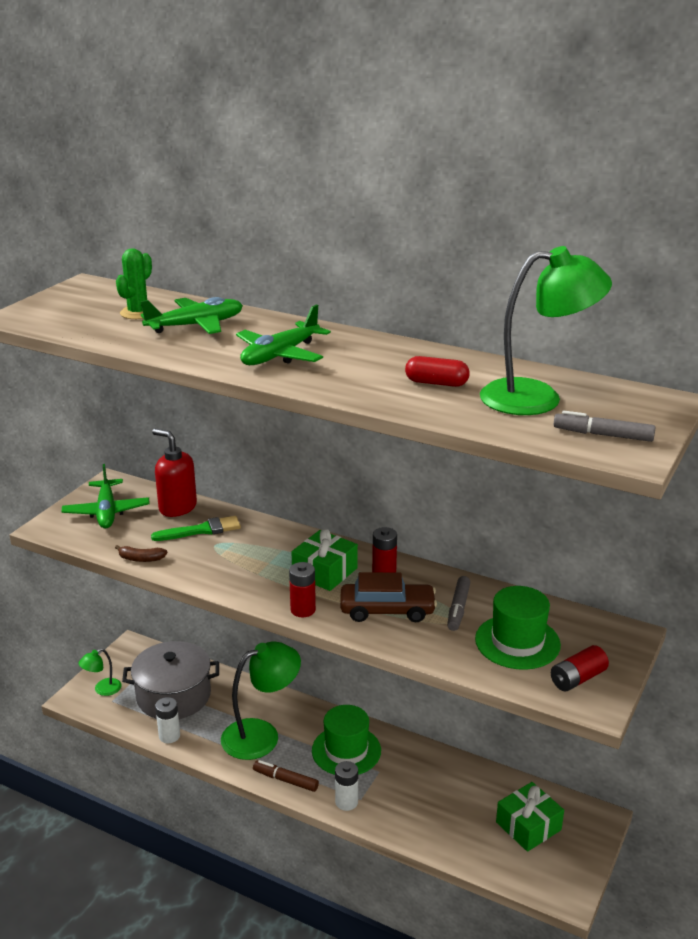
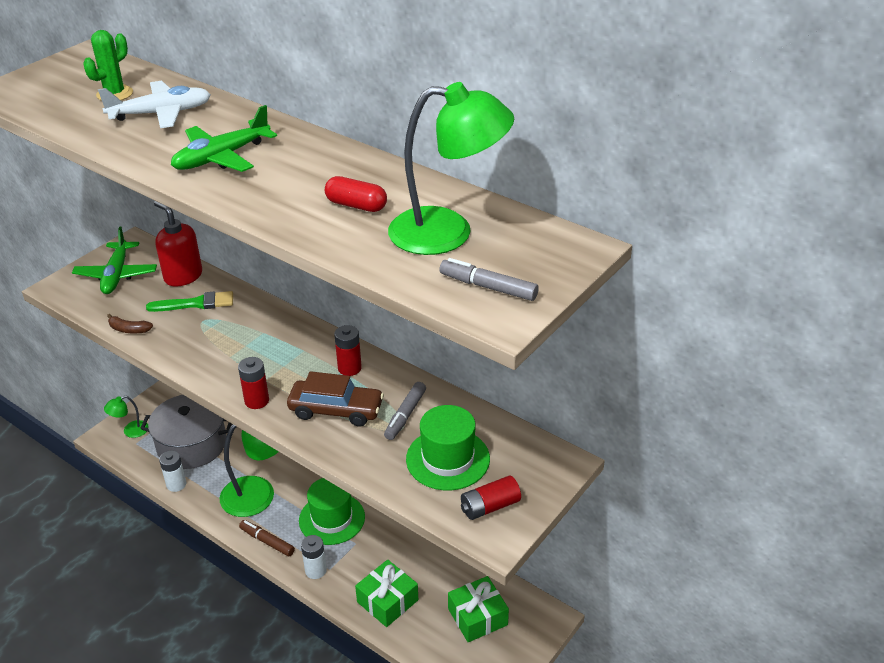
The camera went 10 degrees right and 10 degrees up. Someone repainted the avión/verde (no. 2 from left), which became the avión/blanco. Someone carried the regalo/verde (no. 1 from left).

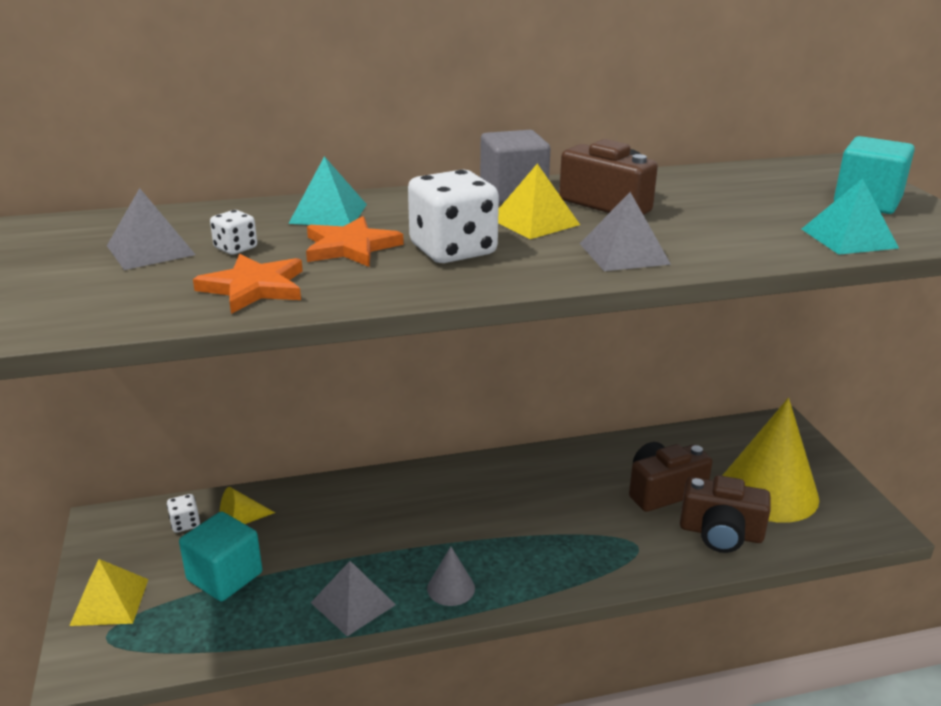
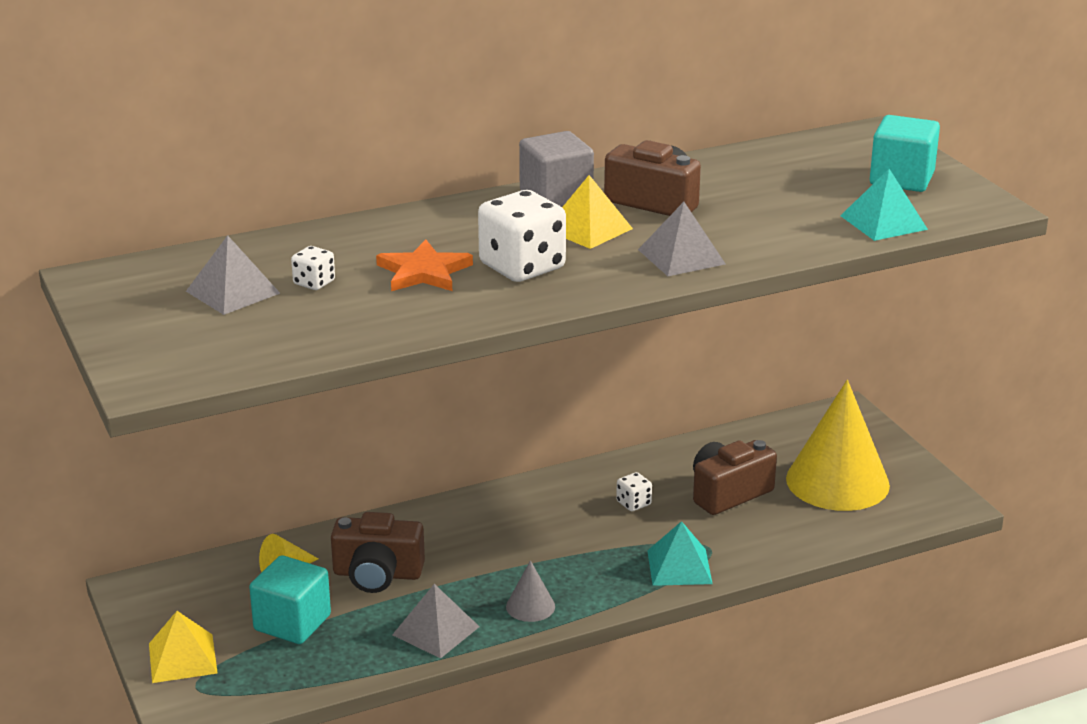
The camera went 10 degrees left and 0 degrees up. Someone carried the cámara/marrón (no. 3 from left in the first image). Someone carried the dado/blanco (no. 1 from left in the first image). Someone carried the pirámide/turquesa (no. 1 from left). Someone took away the estrella/naranja (no. 1 from left).

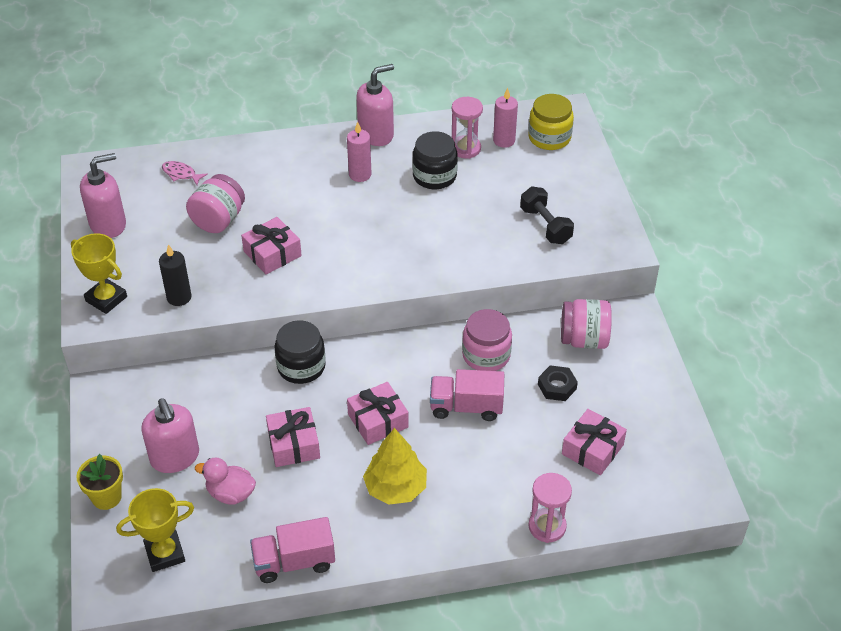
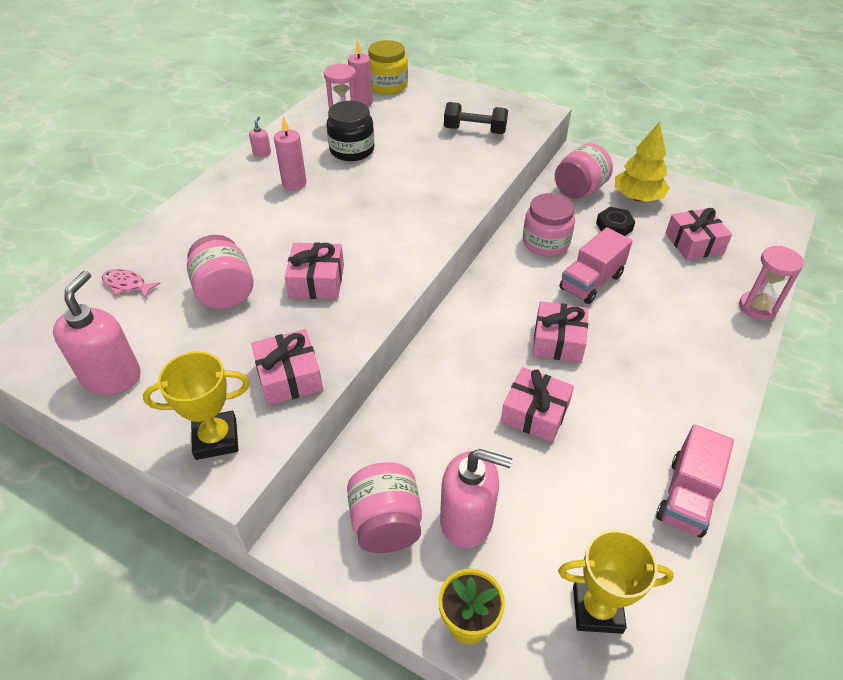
The camera went 50 degrees left and 0 degrees up. Someone rotated the pez/rosa by 45 degrees clockwise. Someone scaled the dispensador de jabón/rosa (no. 3 from left in the first image) by 0.42. Someone swapped the vela/negro for the regalo/rosa (no. 1 from left). Someone put down the tarro/rosa (no. 2 from left). Someone rotated the trofeo/amarillo (no. 2 from left) by 75 degrees clockwise. Someone carried the árbol/amarillo. Someone took away the pato/rosa. Someone took away the tarro/negro (no. 1 from left).

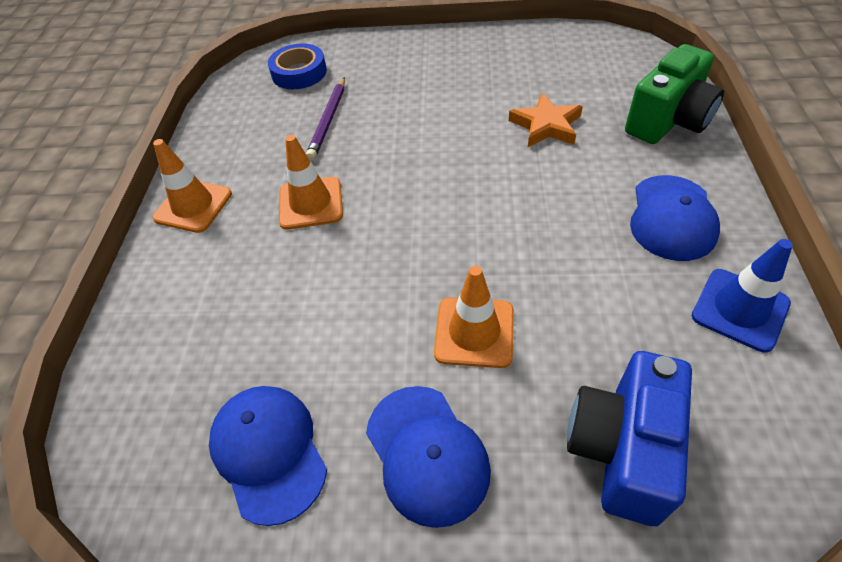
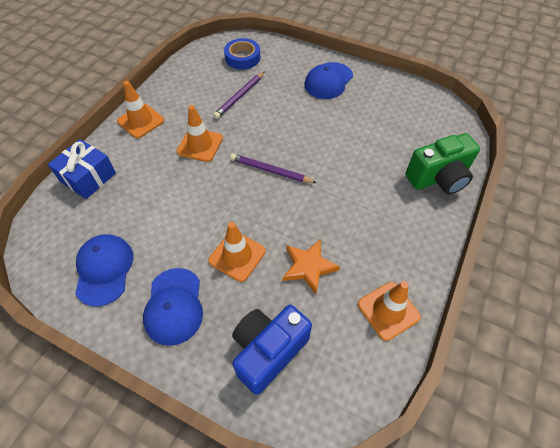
The camera went 20 degrees right and 5 degrees up. Someone put down the regalo/azul. Someone put down the lápiz/morado (no. 2 from left). Someone carried the estrella/naranja. Someone carried the gorra/azul (no. 3 from left). Someone repainted the cono de tráfico/azul, which became the cono de tráfico/naranja (no. 4 from left).

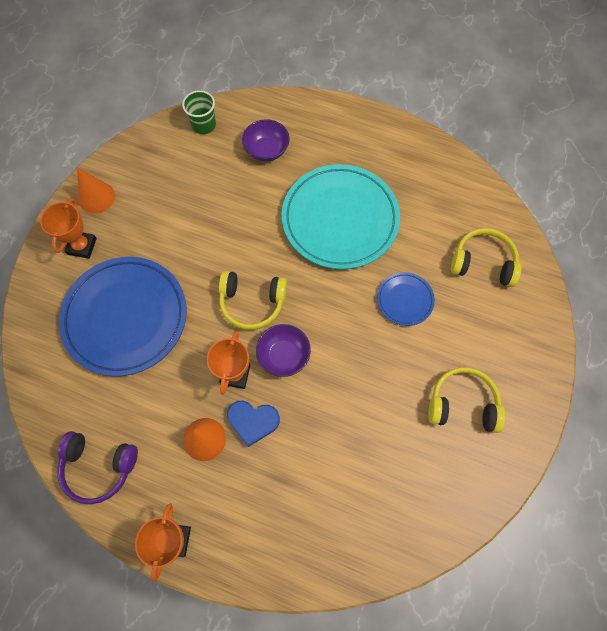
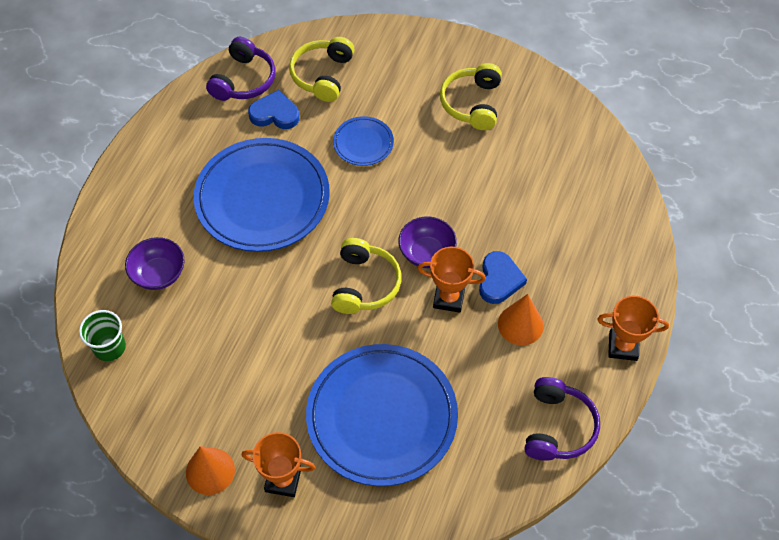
The camera went 90 degrees left and 10 degrees down. Someone repainted the plato/turquesa, which became the plato/azul (no. 1 from left). Someone put down the auriculares/morado (no. 1 from left). Someone put down the corazón/azul (no. 1 from left).

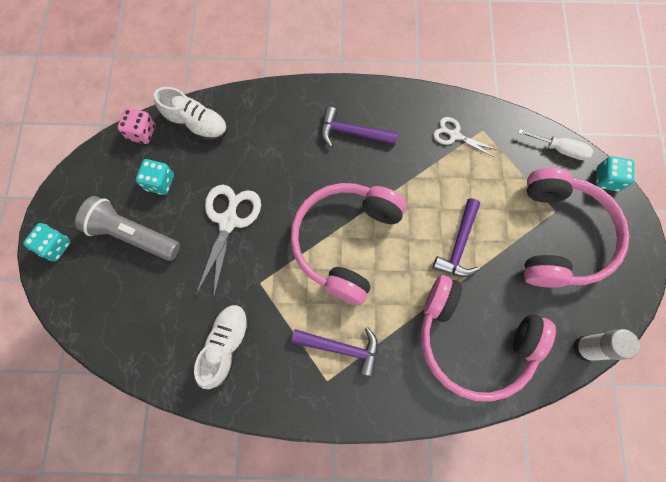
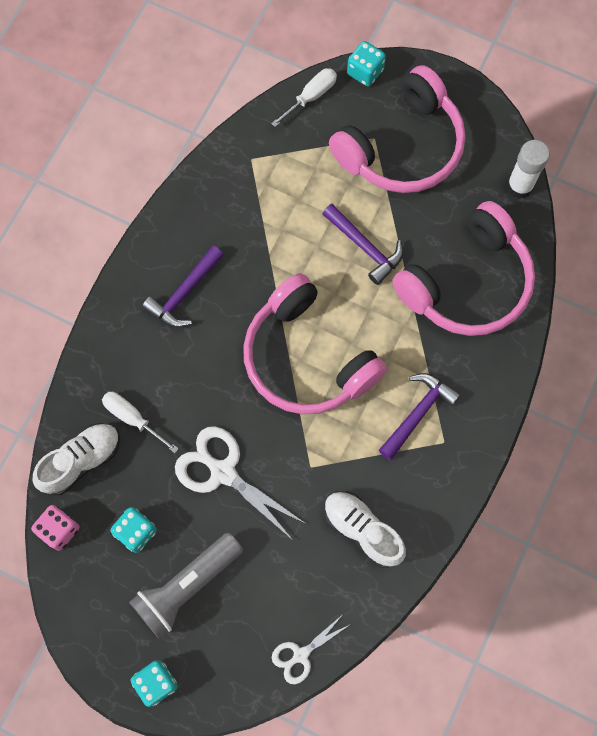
The camera went 65 degrees left and 0 degrees up. Someone put down the destornillador/blanco (no. 1 from left). Someone carried the tijeras/blanco (no. 2 from left). Someone rotated the auriculares/rosa (no. 3 from left in the first image) by 105 degrees clockwise.

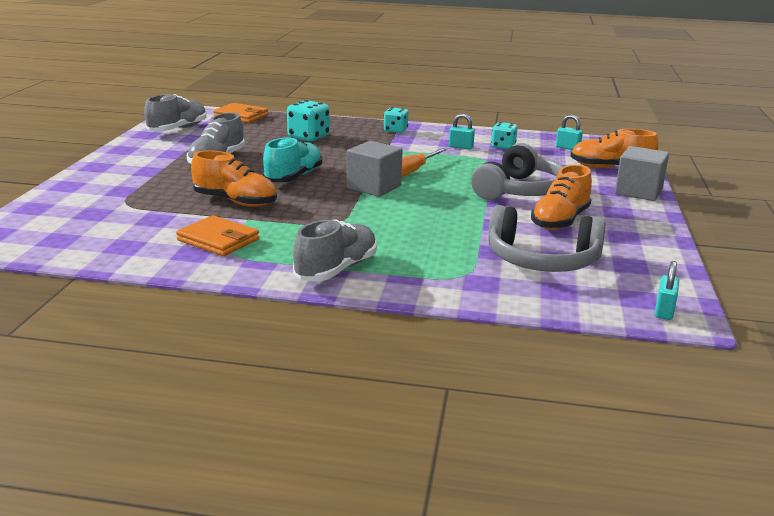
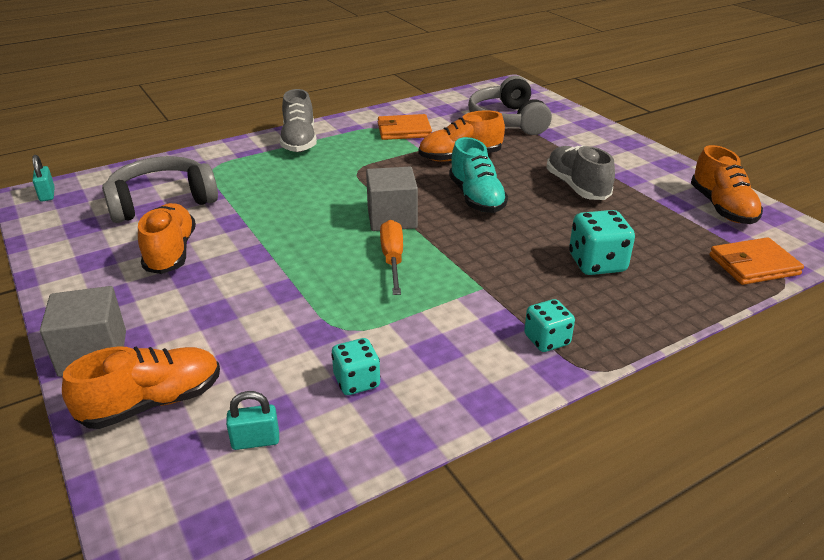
The camera went 140 degrees right and 10 degrees up. Someone carried the auriculares/gris (no. 1 from left in the first image). Someone repainted the zapato/gris (no. 1 from left), which became the zapato/naranja (no. 4 from left). Someone took away the candado/turquesa (no. 1 from left).

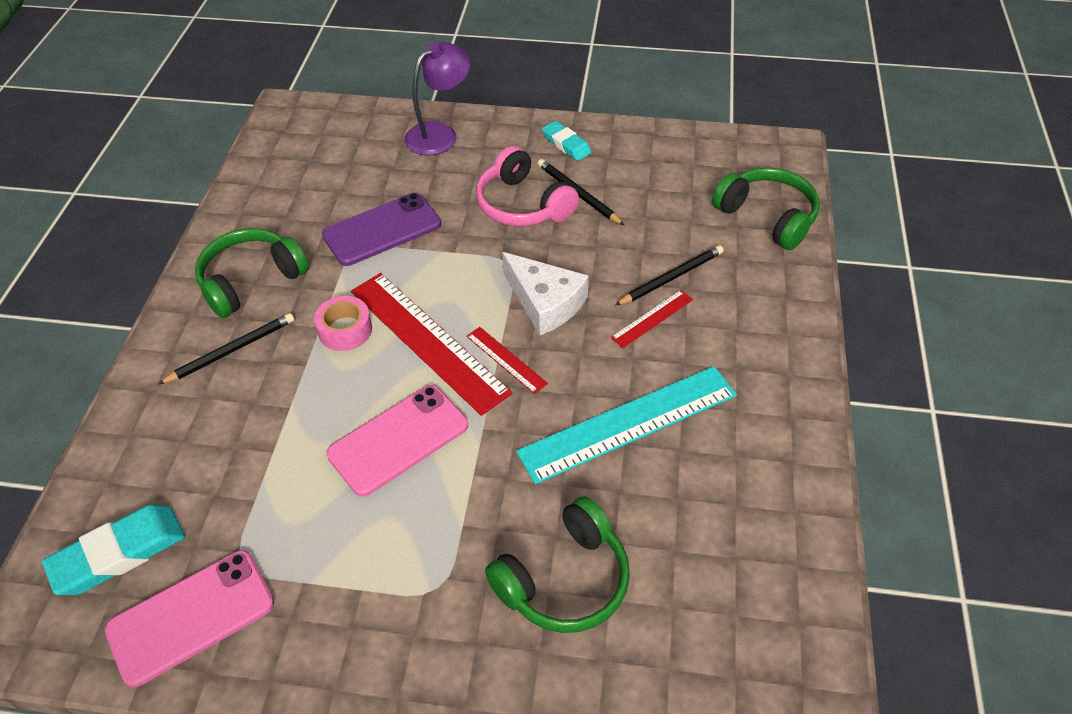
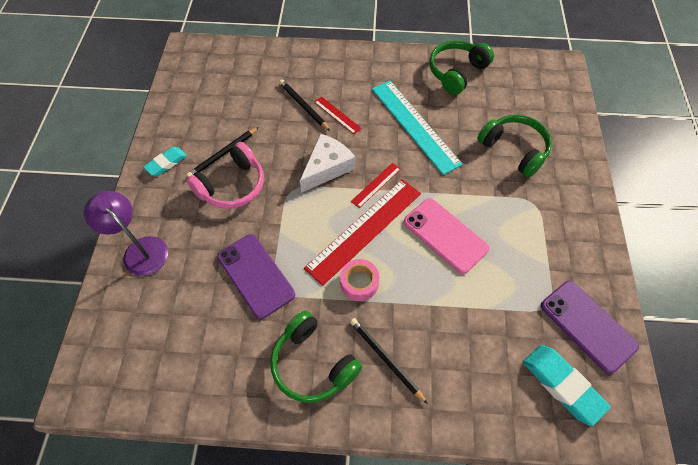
The camera went 95 degrees left and 10 degrees up. Someone carried the auriculares/verde (no. 3 from left in the first image). Someone repainted the móvil/rosa (no. 1 from left), which became the móvil/morado (no. 2 from left).

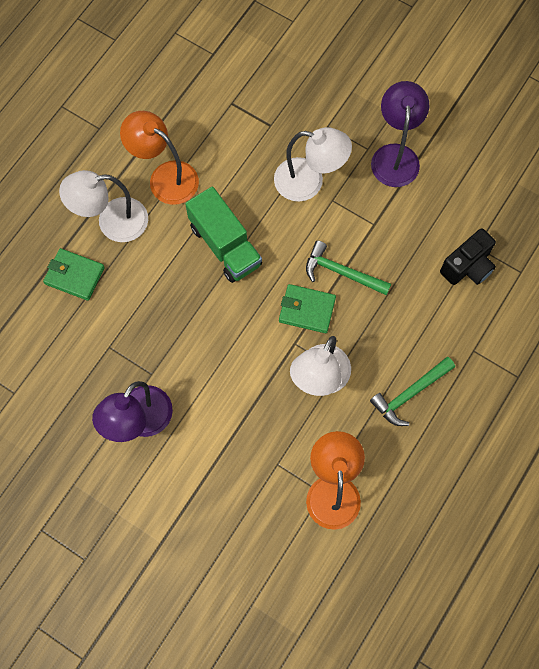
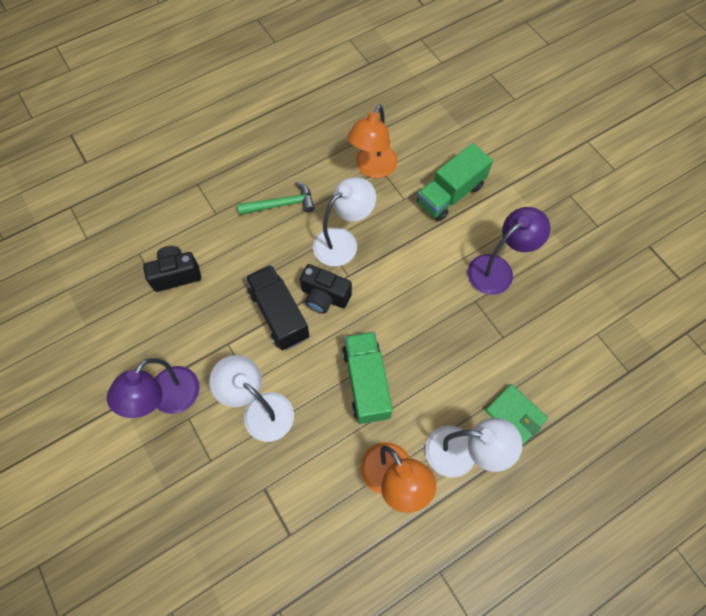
The camera went 155 degrees left and 5 degrees down. Someone swapped the martillo/verde (no. 1 from left) for the camión/negro. Someone swapped the cartera/verde (no. 2 from left) for the cámara/negro (no. 2 from left). Someone put down the camión/verde (no. 2 from left).

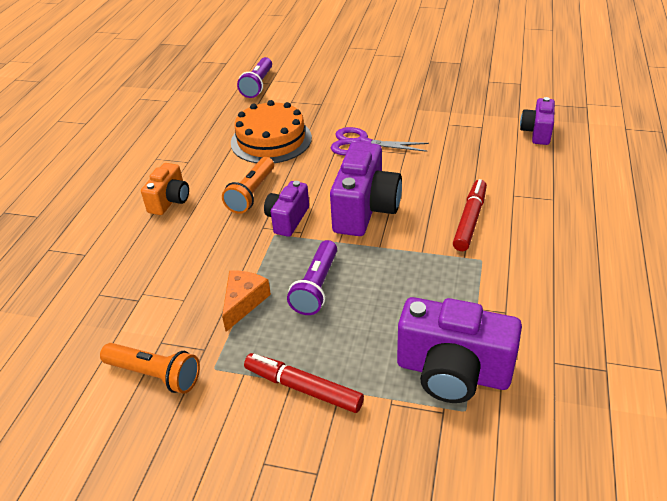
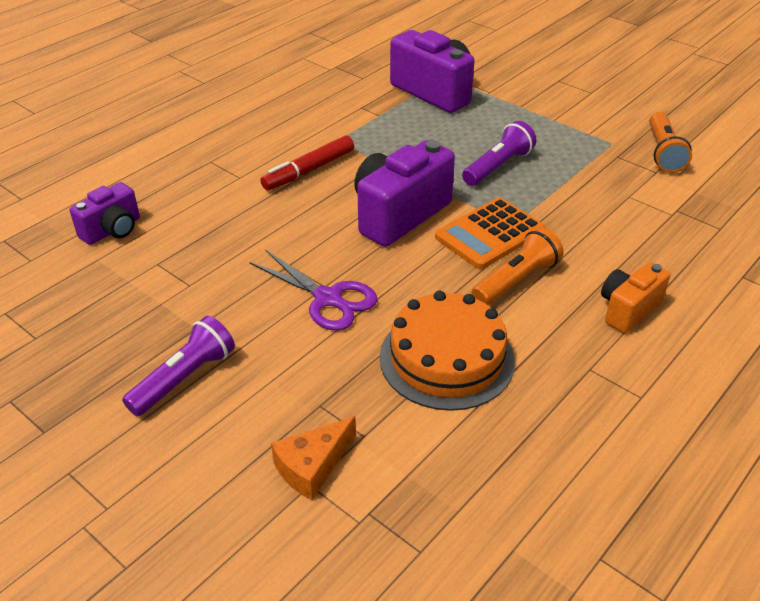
The camera went 155 degrees left and 0 degrees up. Someone carried the lámpara de mano/morado (no. 1 from left). Someone carried the queso/naranja. Someone swapped the cámara/morado (no. 1 from left) for the calculadora/naranja. Someone rotated the lámpara de mano/naranja (no. 1 from left in the first image) by 135 degrees counterclockwise. Someone took away the rotulador/rojo (no. 1 from left).

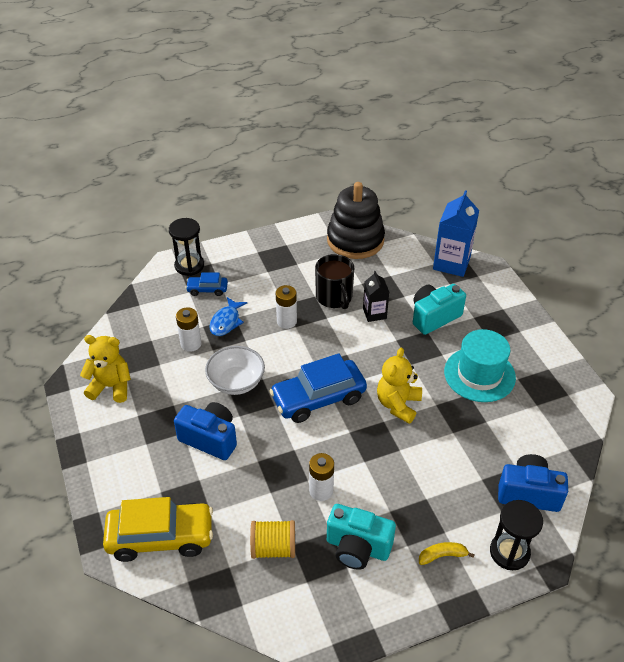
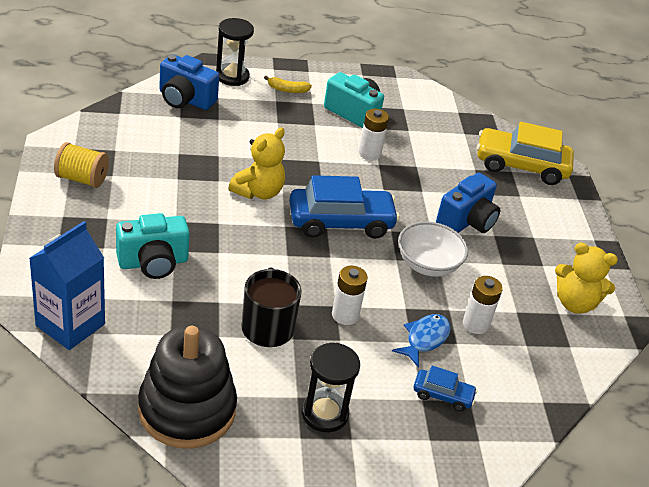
The camera went 170 degrees left and 5 degrees down. Someone carried the carrete/amarillo. Someone carried the reloj de arena/negro (no. 1 from left in the first image). Someone rotated the cámara/azul (no. 1 from left in the first image) by 90 degrees counterclockwise. Someone took away the cartón de leche/negro. Someone took away the sombrero/turquesa.

